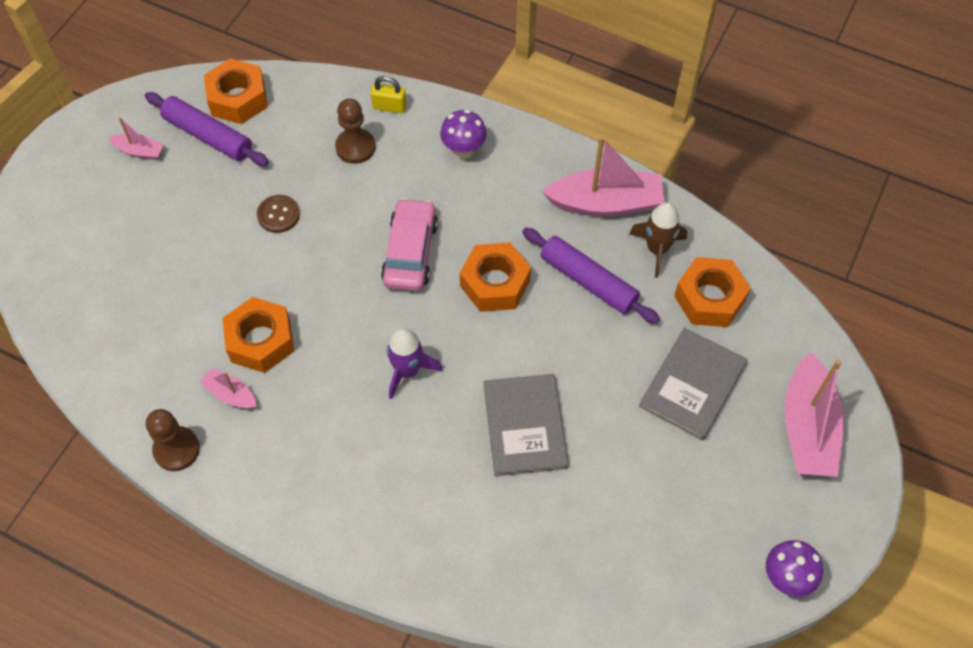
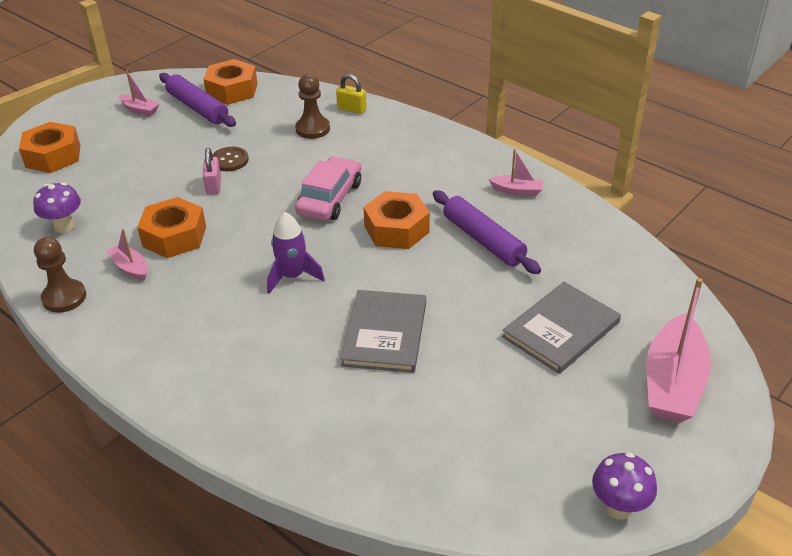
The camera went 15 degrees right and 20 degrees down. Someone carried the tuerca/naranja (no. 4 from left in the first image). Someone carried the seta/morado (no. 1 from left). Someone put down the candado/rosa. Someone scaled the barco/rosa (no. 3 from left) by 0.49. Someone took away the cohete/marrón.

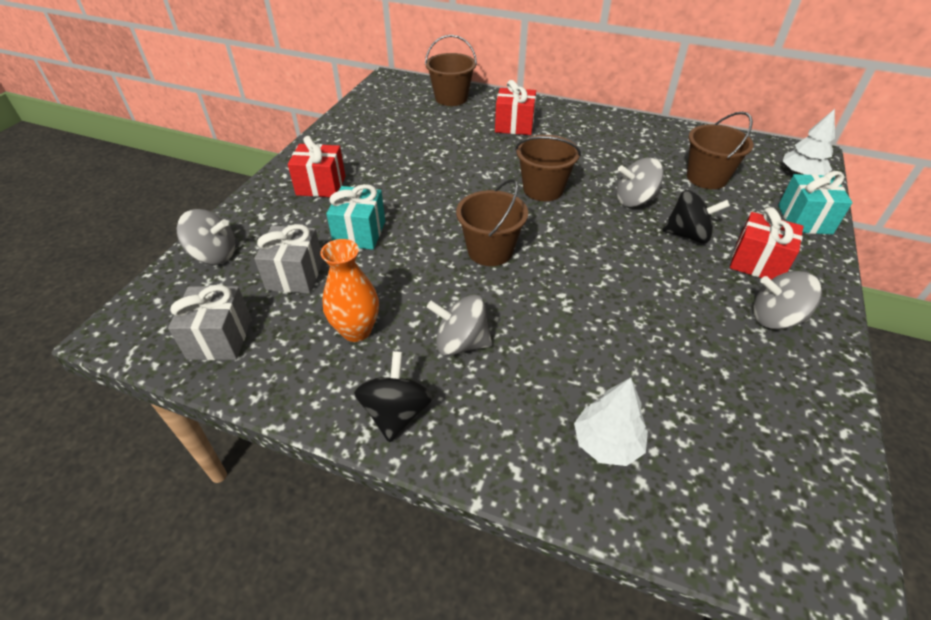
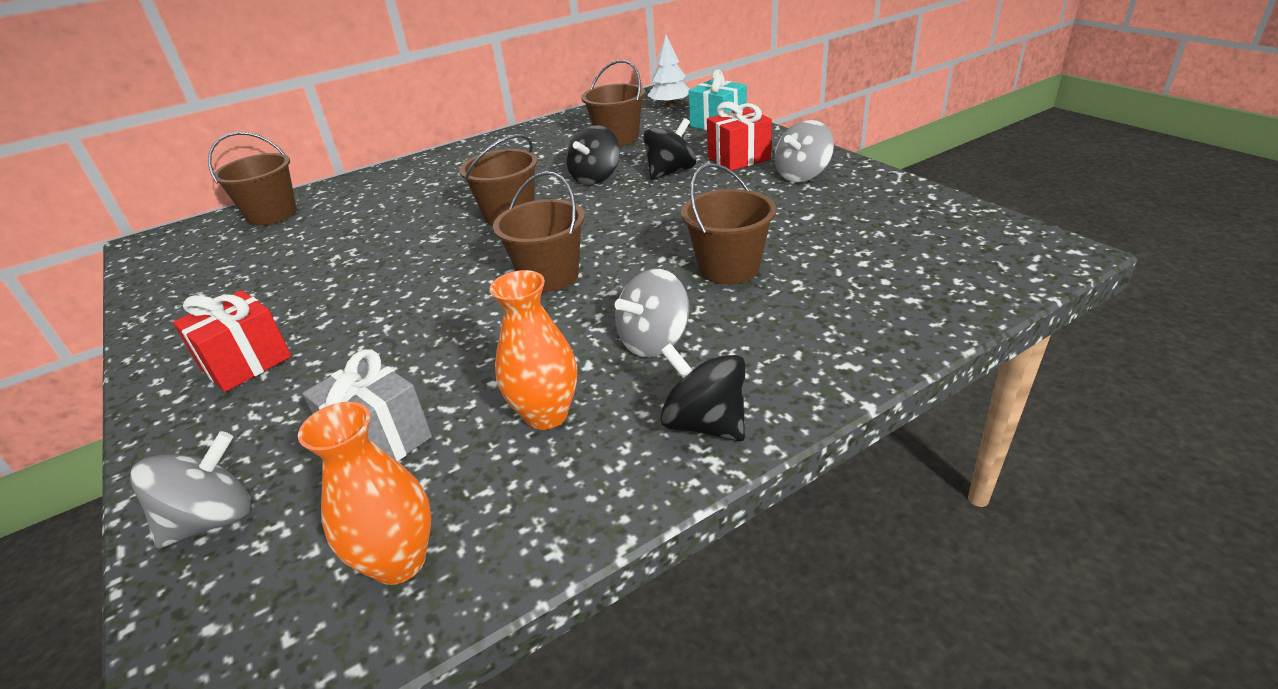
The camera went 50 degrees left and 10 degrees down. Someone swapped the regalo/gris (no. 1 from left) for the florero/naranja (no. 1 from left). Someone repainted the peonza/gris (no. 3 from left), which became the peonza/negro (no. 1 from left). Someone put down the balde/marrón (no. 5 from left). Someone took away the regalo/turquesa (no. 1 from left). Someone took away the regalo/rojo (no. 2 from left). Someone took away the árbol/blanco (no. 1 from left).

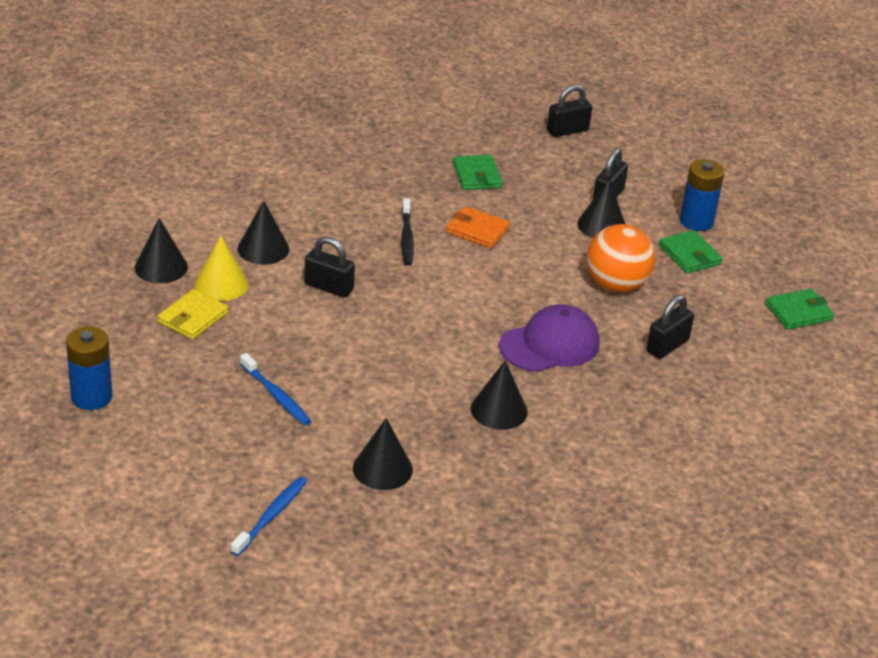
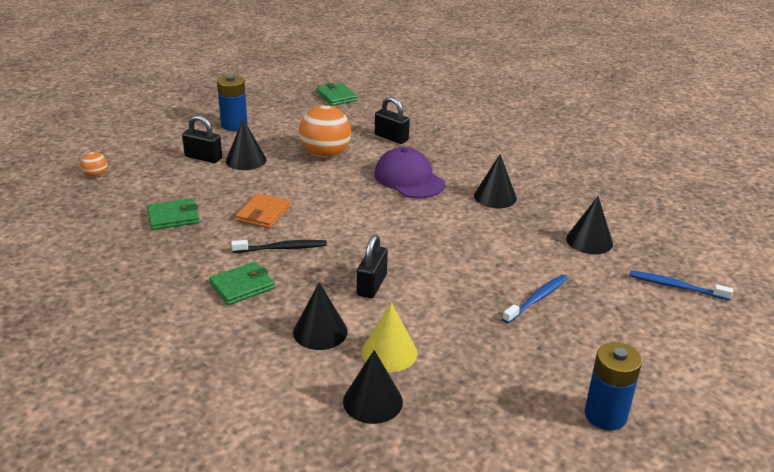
The camera went 95 degrees left and 5 degrees down. Someone swapped the candado/negro (no. 2 from left) for the pelota/naranja (no. 1 from left). Someone carried the cartera/verde (no. 2 from left). Someone took away the cartera/amarillo.

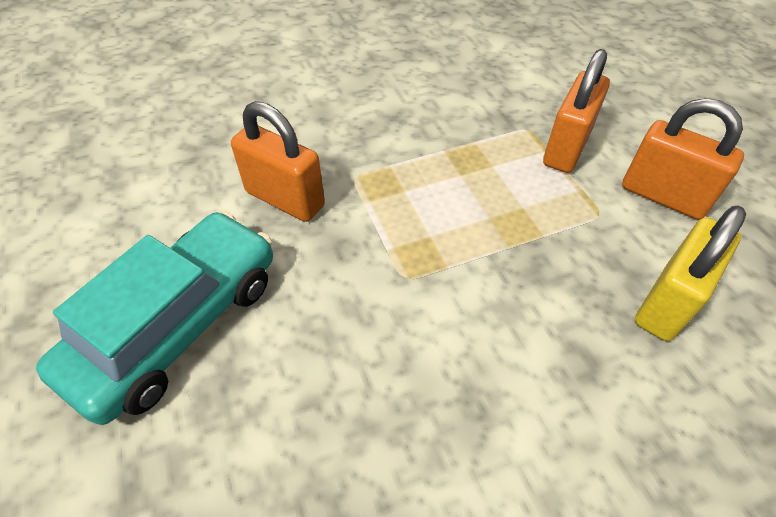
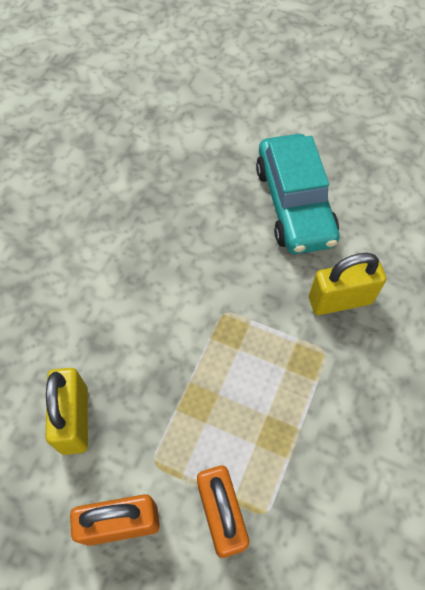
The camera went 135 degrees right and 10 degrees up. Someone repainted the candado/naranja (no. 1 from left), which became the candado/amarillo (no. 2 from left).

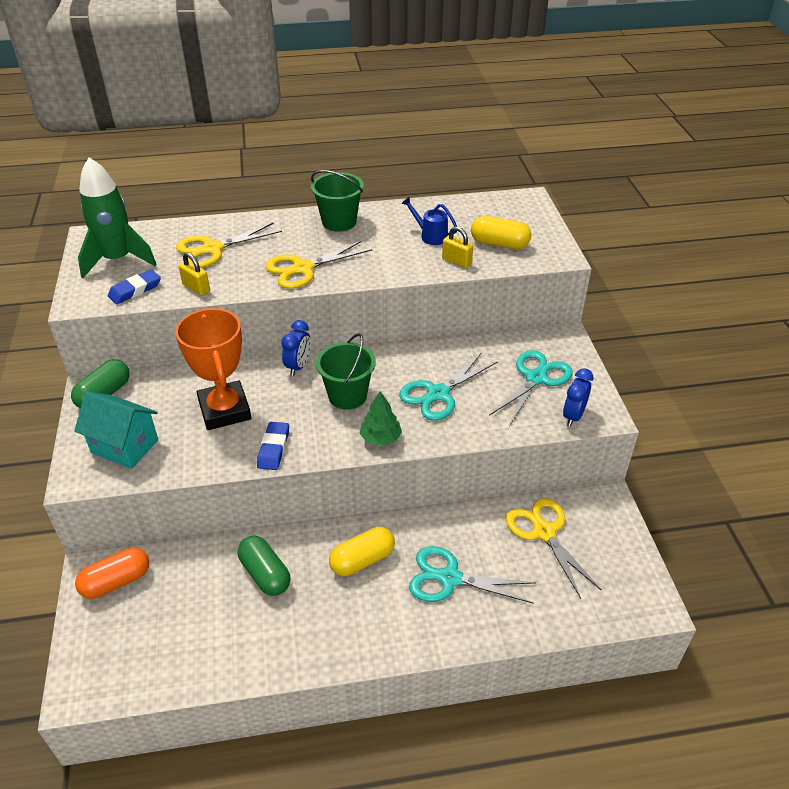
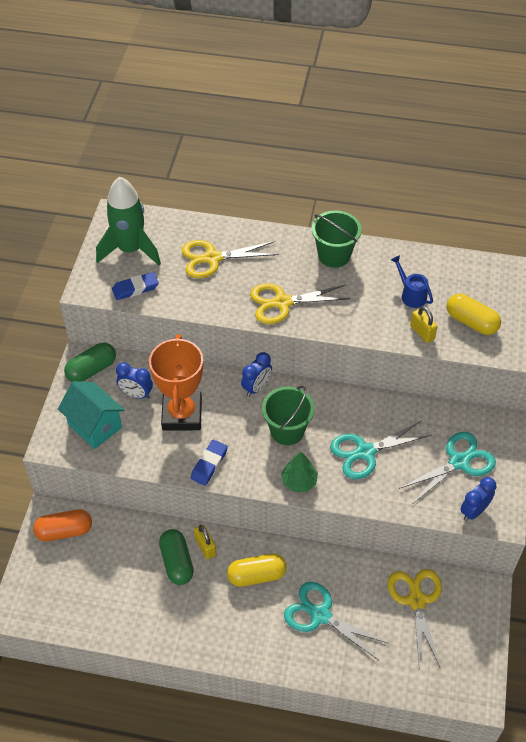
The camera went 20 degrees right and 10 degrees up. Someone put down the despertador/azul (no. 1 from left). Someone carried the candado/amarillo (no. 1 from left).

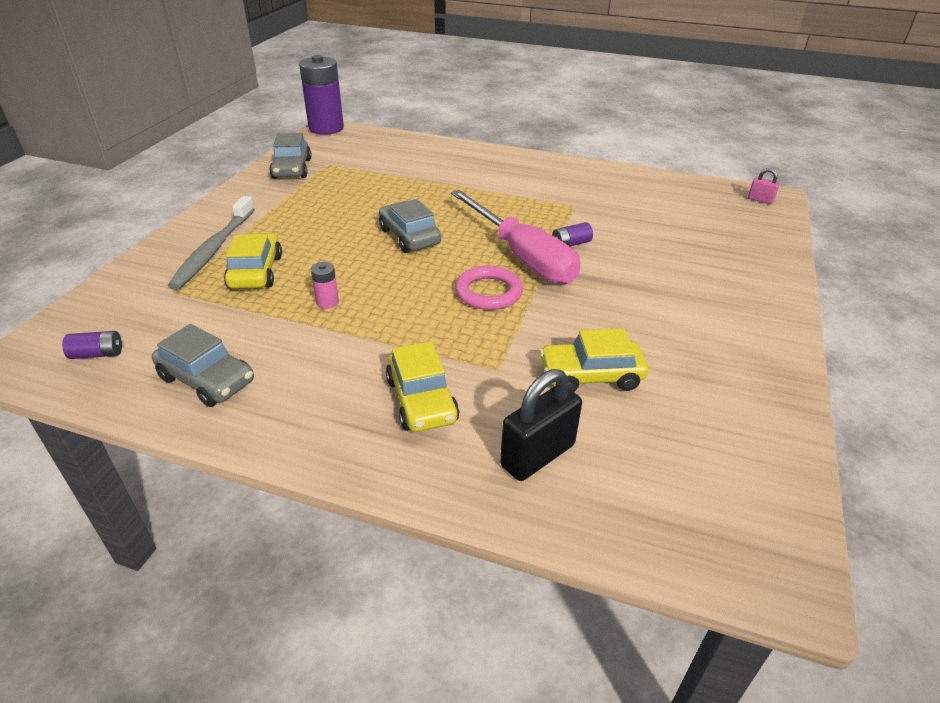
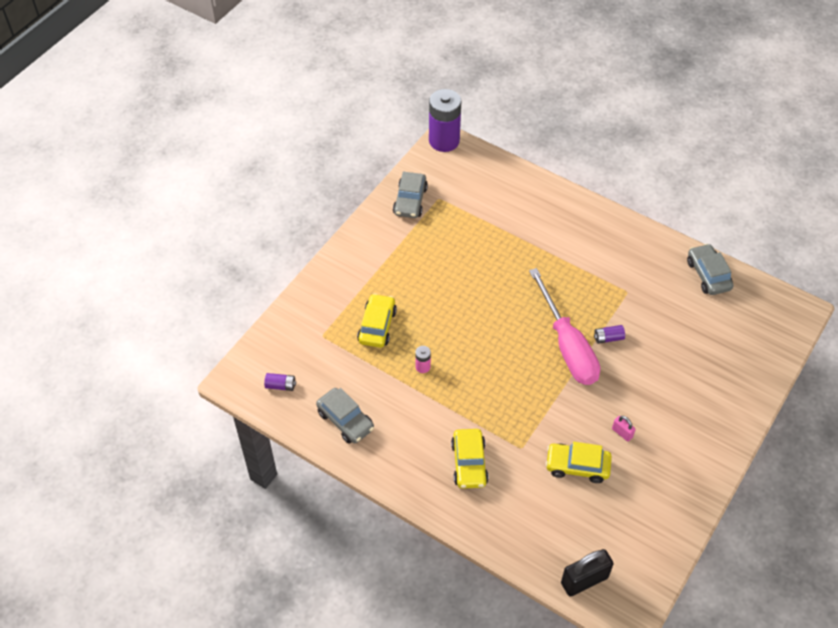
The camera went 15 degrees right and 15 degrees up. Someone carried the candado/negro. Someone carried the candado/rosa. Someone carried the coche/gris (no. 3 from left). Someone took away the cepillo de dientes/gris. Someone took away the anillo/rosa.

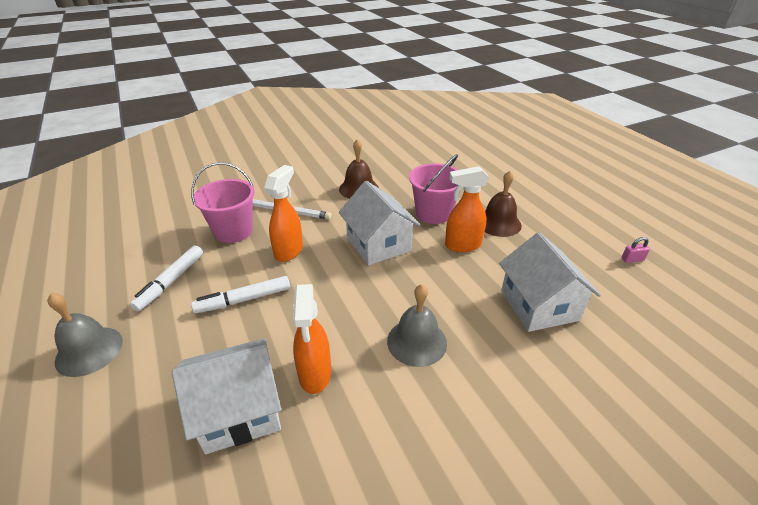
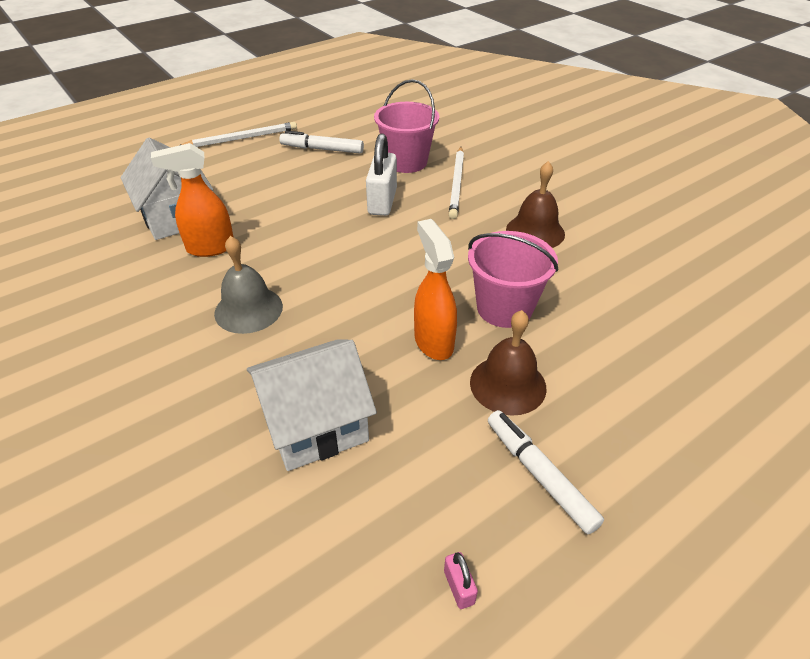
The camera went 80 degrees right and 5 degrees up. Someone swapped the campana/gris (no. 1 from left) for the lápiz/blanco (no. 1 from left). Someone swapped the pulverizador/naranja (no. 1 from left) for the candado/blanco. Someone carried the rotulador/blanco (no. 2 from left). Someone took away the casa/blanco (no. 2 from left).

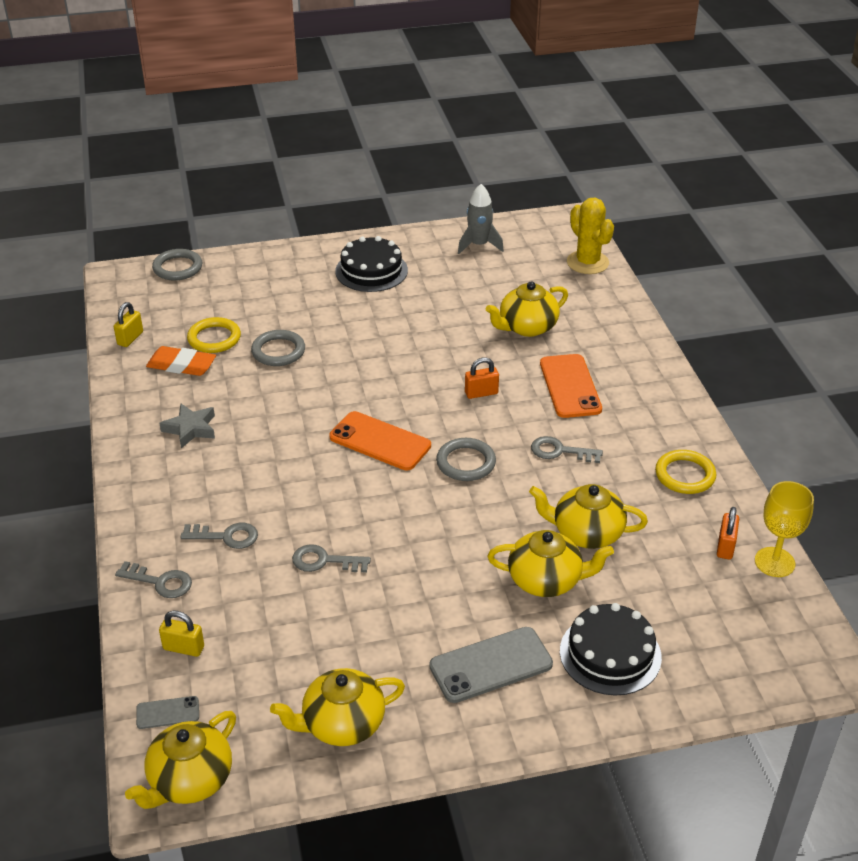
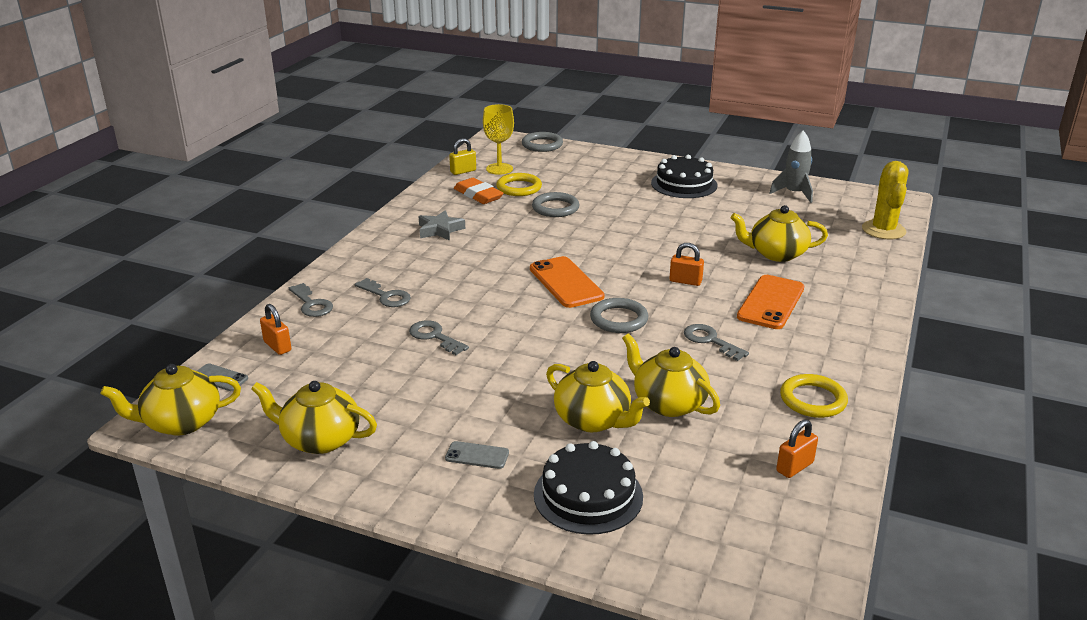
The camera went 35 degrees right and 10 degrees down. Someone repainted the candado/amarillo (no. 2 from left), which became the candado/naranja (no. 1 from left). Someone scaled the móvil/gris (no. 2 from left) by 0.51. Someone carried the copa/amarillo.

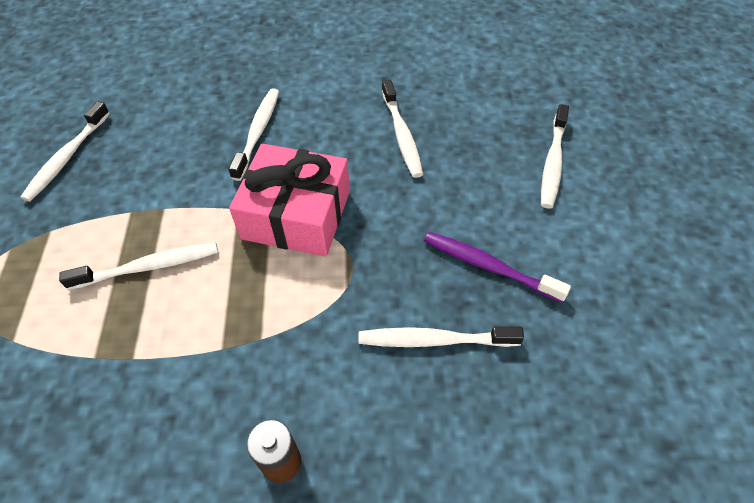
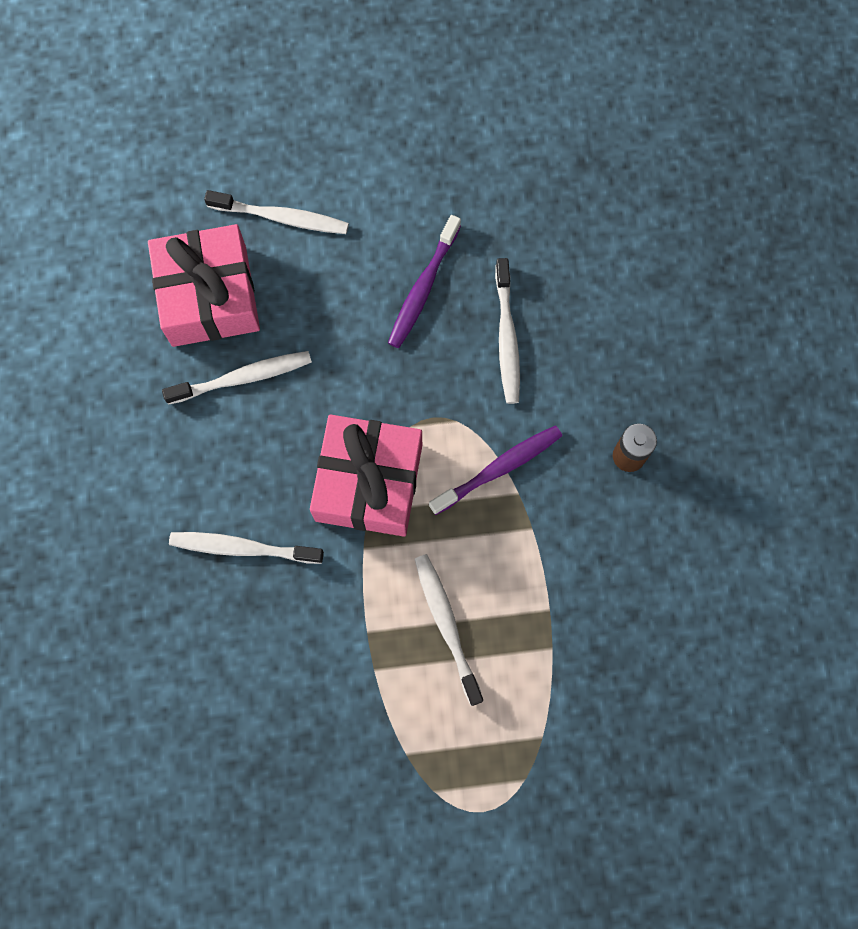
The camera went 95 degrees left and 20 degrees up. Someone put down the regalo/rosa (no. 1 from left). Someone put down the cepillo de dientes/morado (no. 2 from left). Someone took away the cepillo de dientes/blanco (no. 1 from left).

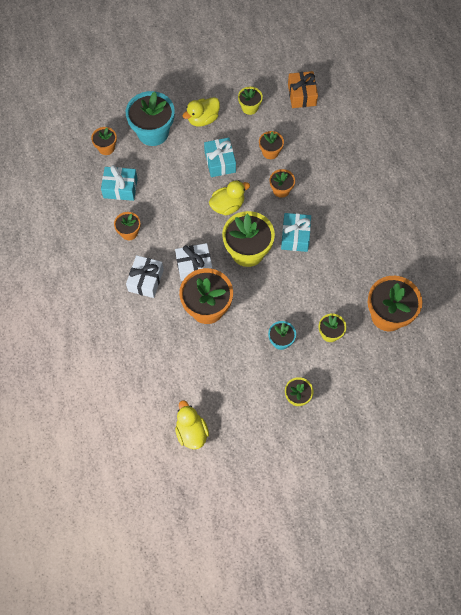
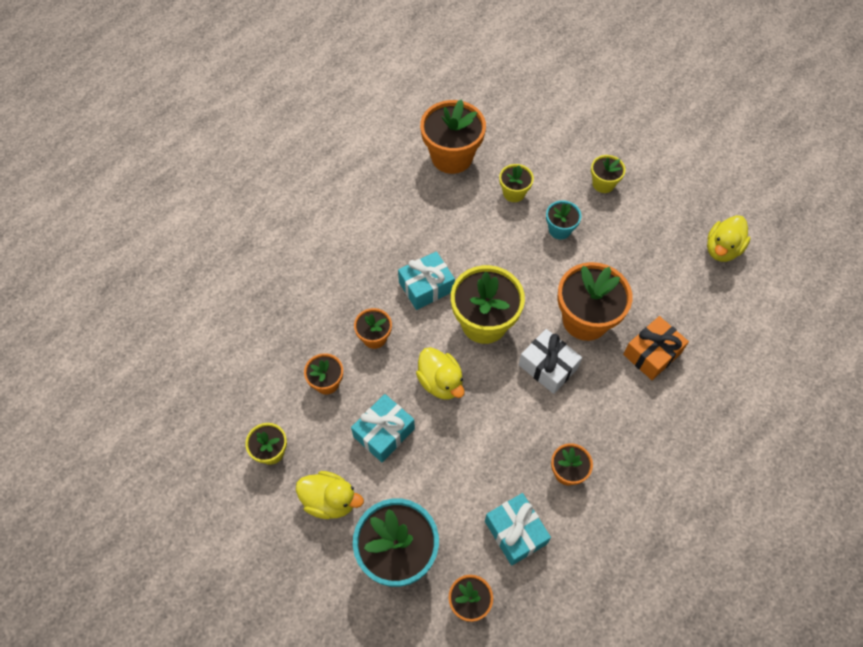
The camera went 125 degrees left and 5 degrees down. Someone rotated the pato/amarillo (no. 3 from left in the first image) by 150 degrees counterclockwise. Someone carried the regalo/naranja. Someone took away the regalo/blanco (no. 1 from left).

